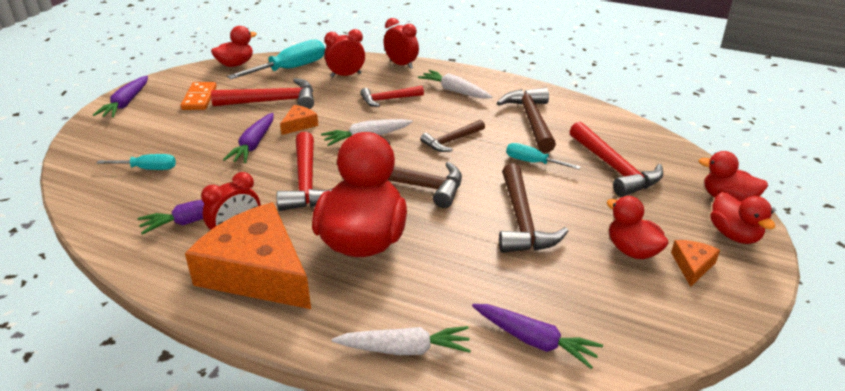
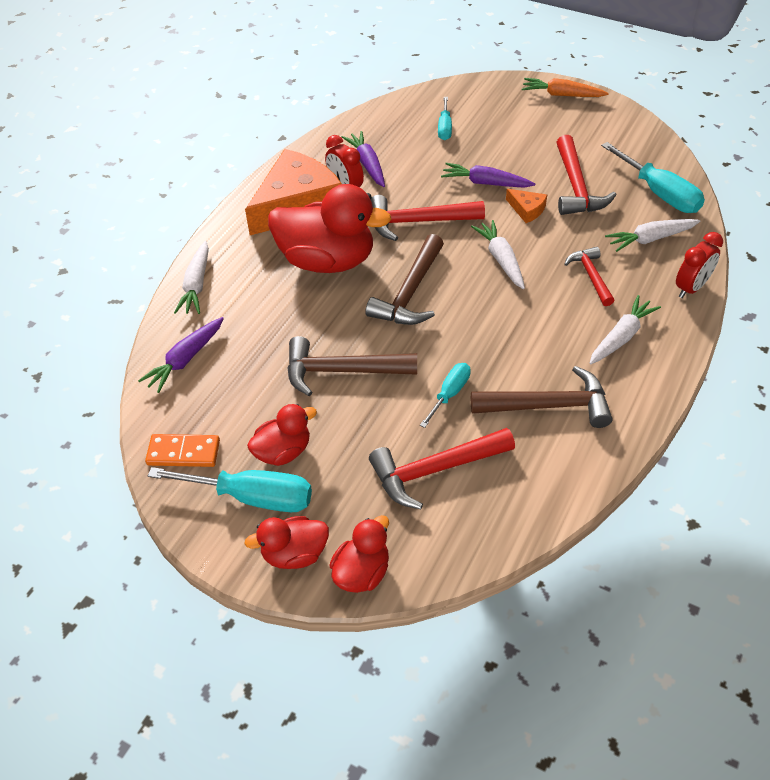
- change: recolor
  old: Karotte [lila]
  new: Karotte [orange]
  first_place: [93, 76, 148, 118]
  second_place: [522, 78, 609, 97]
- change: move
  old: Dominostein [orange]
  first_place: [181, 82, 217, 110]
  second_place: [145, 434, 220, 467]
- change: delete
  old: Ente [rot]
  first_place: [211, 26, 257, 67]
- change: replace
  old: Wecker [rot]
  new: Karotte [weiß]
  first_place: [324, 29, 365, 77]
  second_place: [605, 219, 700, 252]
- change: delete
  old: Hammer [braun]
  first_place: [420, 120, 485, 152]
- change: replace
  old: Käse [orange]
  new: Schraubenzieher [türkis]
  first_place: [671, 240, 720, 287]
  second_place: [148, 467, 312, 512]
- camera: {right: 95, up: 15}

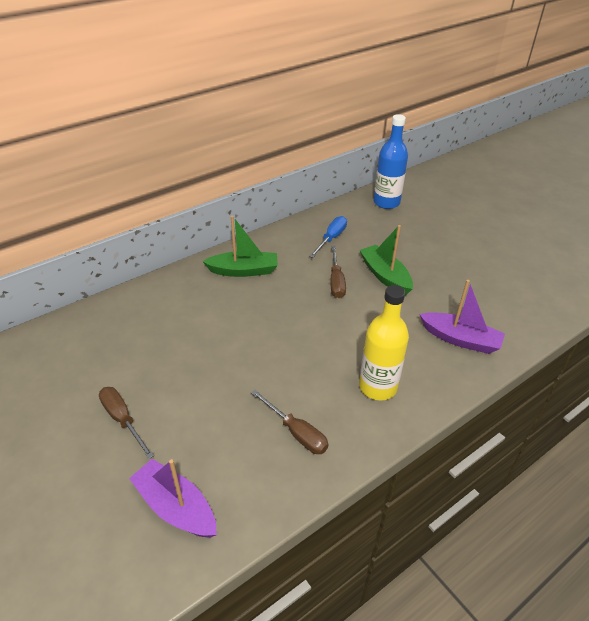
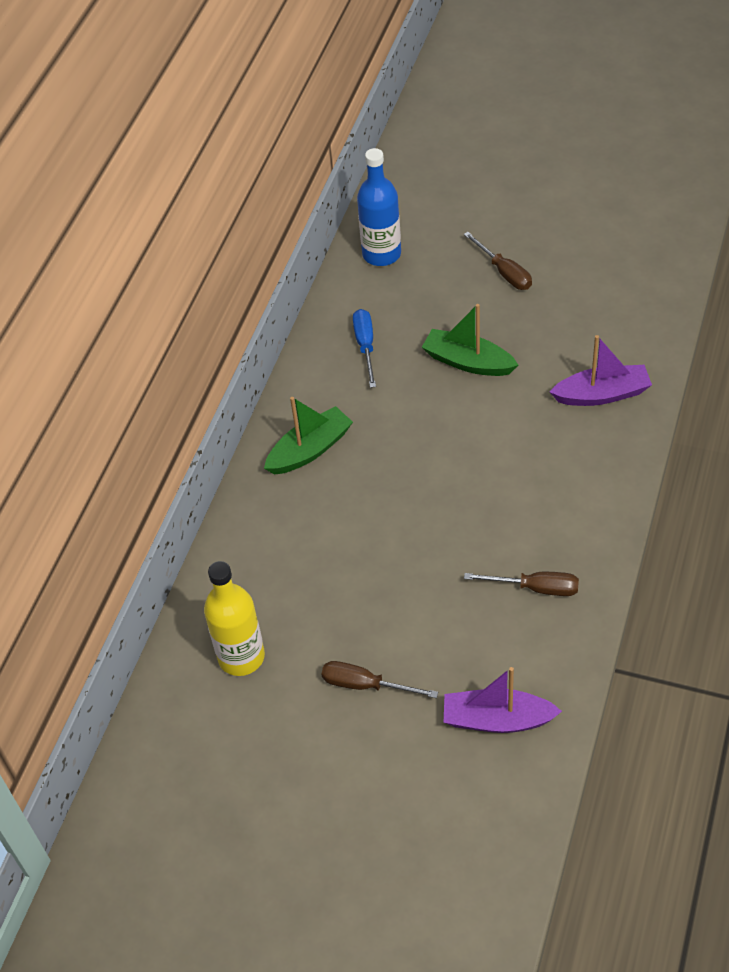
- change: move
  old: Schraubenzieher [braun]
  first_place: [330, 246, 346, 298]
  second_place: [464, 232, 532, 290]
- change: move
  old: Flasche [gelb]
  first_place: [359, 285, 409, 400]
  second_place: [204, 561, 265, 676]
- camera: {right: -30, up: 10}

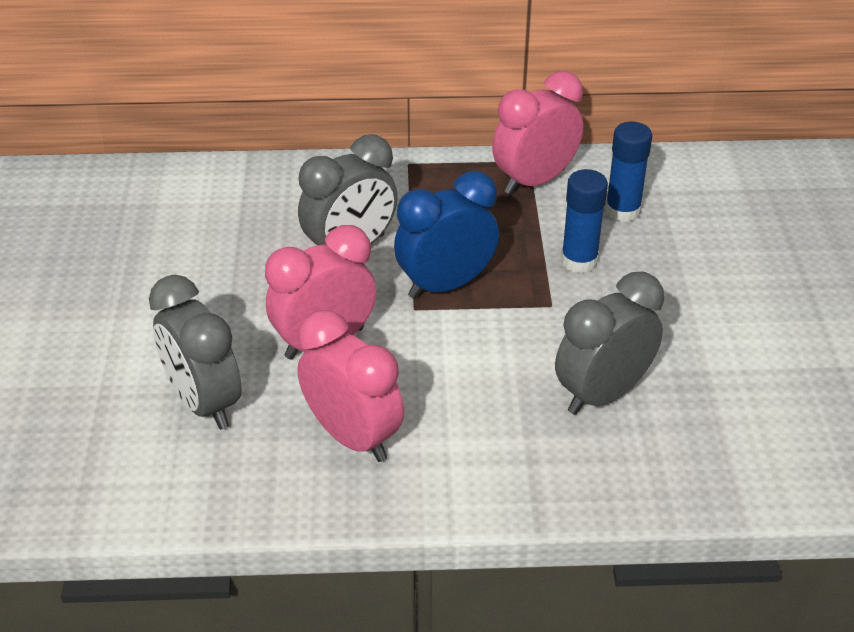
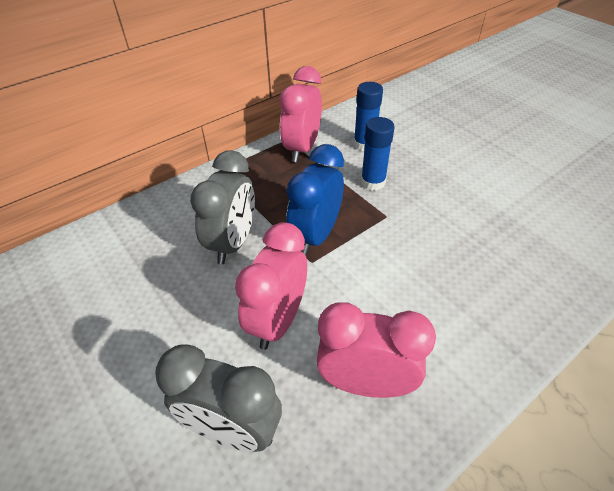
- change: delete
  old: Wecker [grau]
  first_place: [555, 272, 664, 415]
- camera: {right: -35, up: 5}

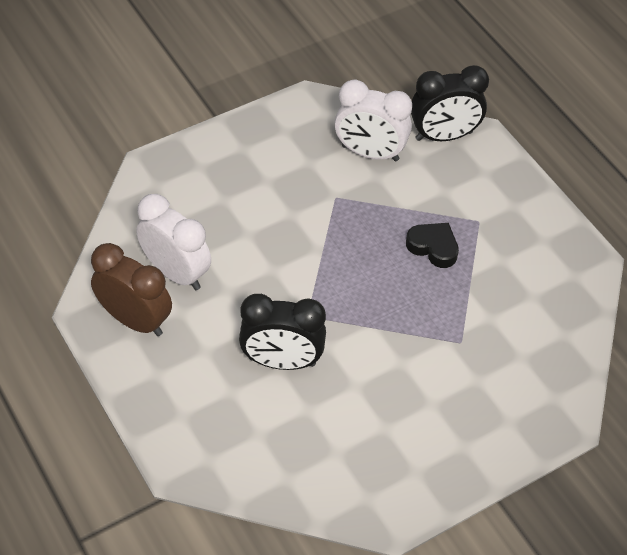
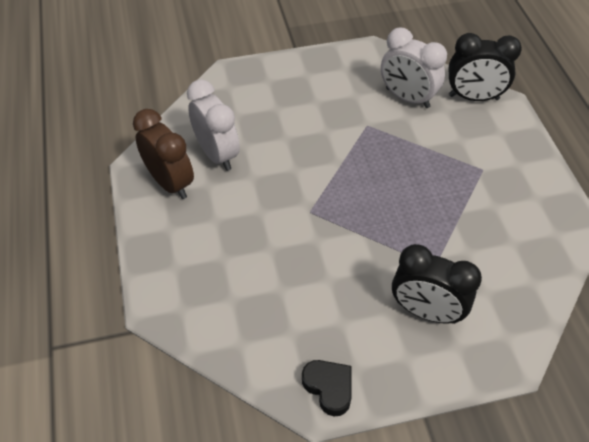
- change: move
  old: Wecker [schwarz]
  first_place: [239, 294, 326, 370]
  second_place: [392, 244, 482, 324]
- change: move
  old: Herz [schwarz]
  first_place: [406, 223, 459, 268]
  second_place: [302, 360, 352, 416]
- camera: {right: 20, up: 0}

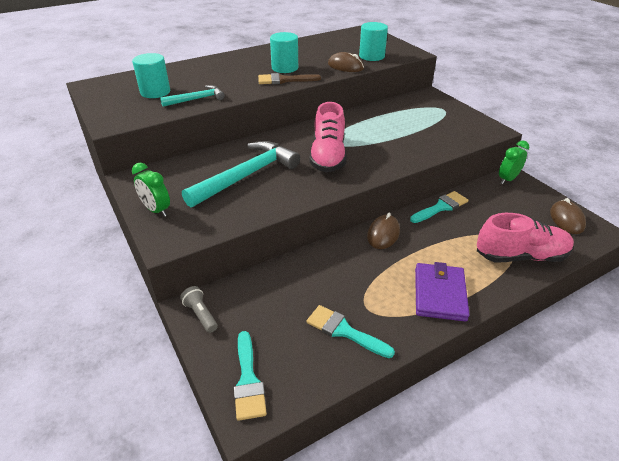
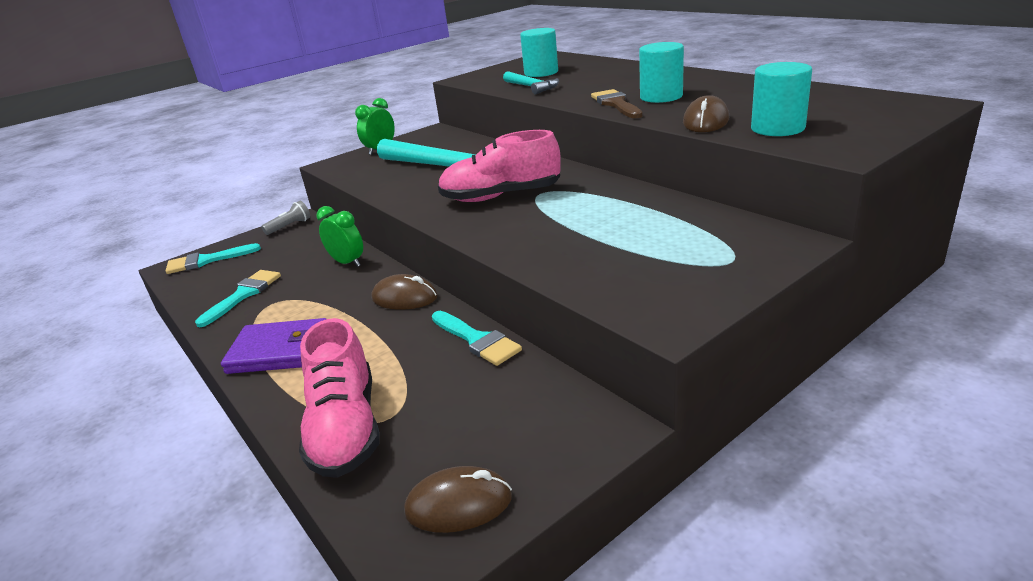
- change: move
  old: Wecker [grün]
  first_place: [499, 141, 529, 184]
  second_place: [317, 206, 363, 267]
- camera: {right: 85, up: -10}

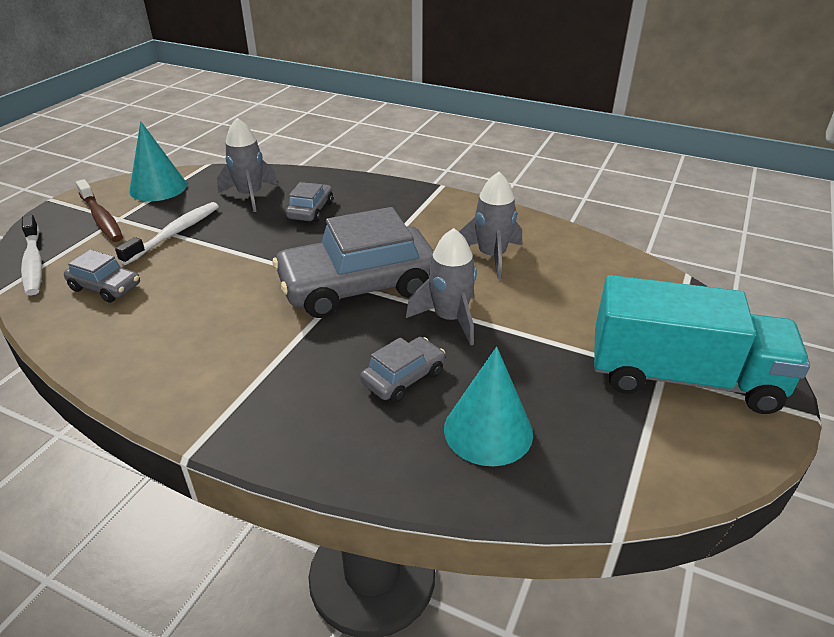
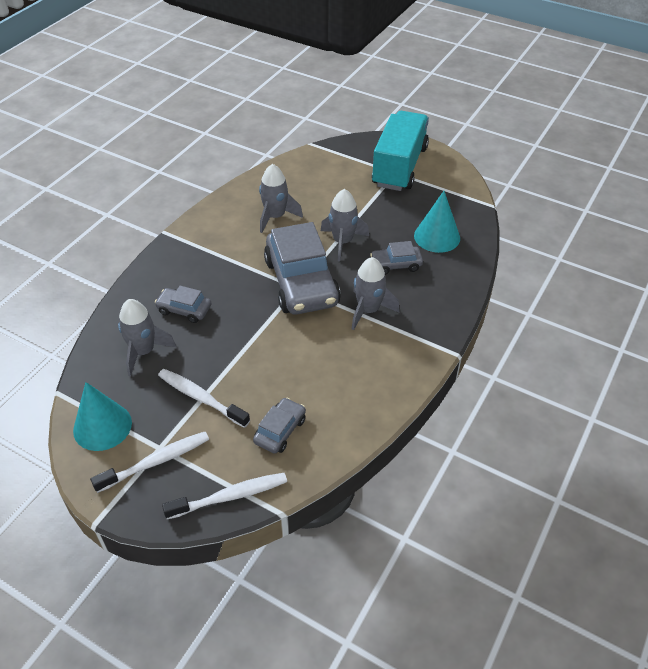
- change: recolor
  old: Zahnbürste [braun]
  new: Zahnbürste [weiß]
  first_place: [76, 179, 123, 242]
  second_place: [90, 432, 209, 493]
- change: rotate
  old: Auto [grau]
  first_place: [360, 337, 445, 403]
  second_place: [370, 241, 423, 275]
  degrees: -60
- change: insert
  new: Rakete [grau]
  second_place: [352, 257, 400, 330]
- camera: {right: -85, up: 10}

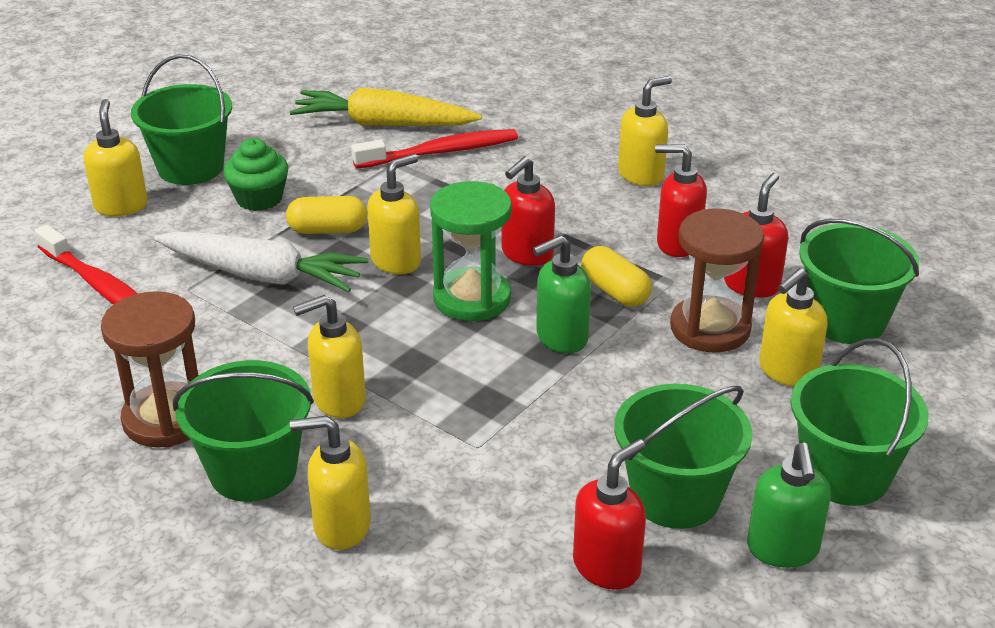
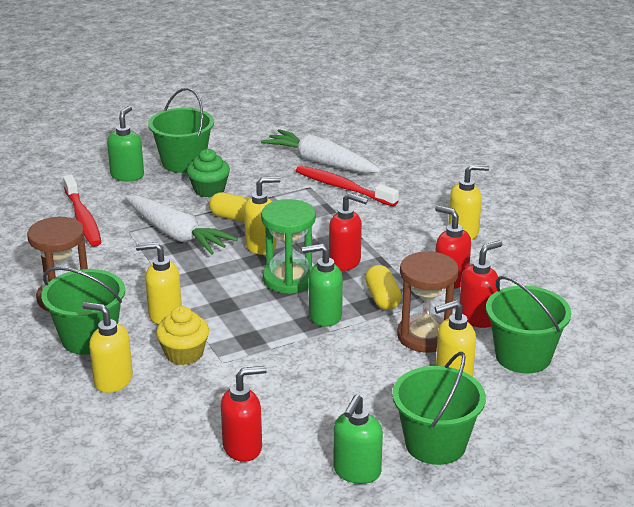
- change: recolor
  old: Seifenspender [gelb]
  new: Seifenspender [grün]
  first_place: [84, 99, 148, 216]
  second_place: [107, 106, 144, 181]
- change: recolor
  old: Karotte [gelb]
  new: Karotte [weiß]
  first_place: [290, 88, 482, 126]
  second_place: [261, 129, 381, 173]
- change: rotate
  old: Zahnbürste [rot]
  first_place: [351, 129, 518, 169]
  second_place: [296, 166, 399, 207]
  degrees: -150
- change: rotate
  old: Seifenspender [rot]
  first_place: [502, 156, 555, 266]
  second_place: [329, 193, 368, 271]
  degrees: -135
- change: delete
  old: Eimer [grün]
  first_place: [614, 384, 752, 529]
- change: insert
  new: Muffin [gelb]
  second_place: [156, 306, 209, 365]
- camera: {right: 25, up: -5}

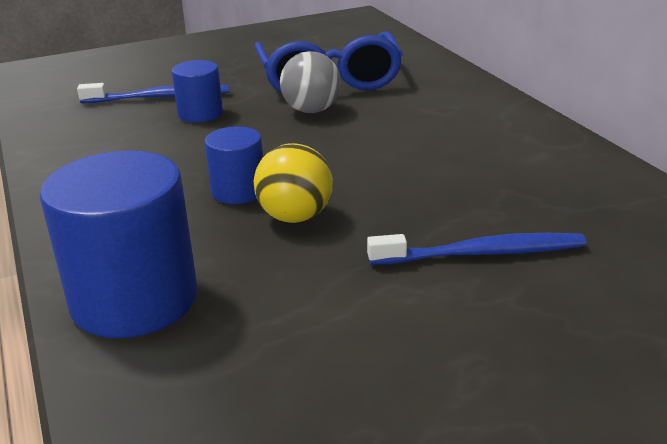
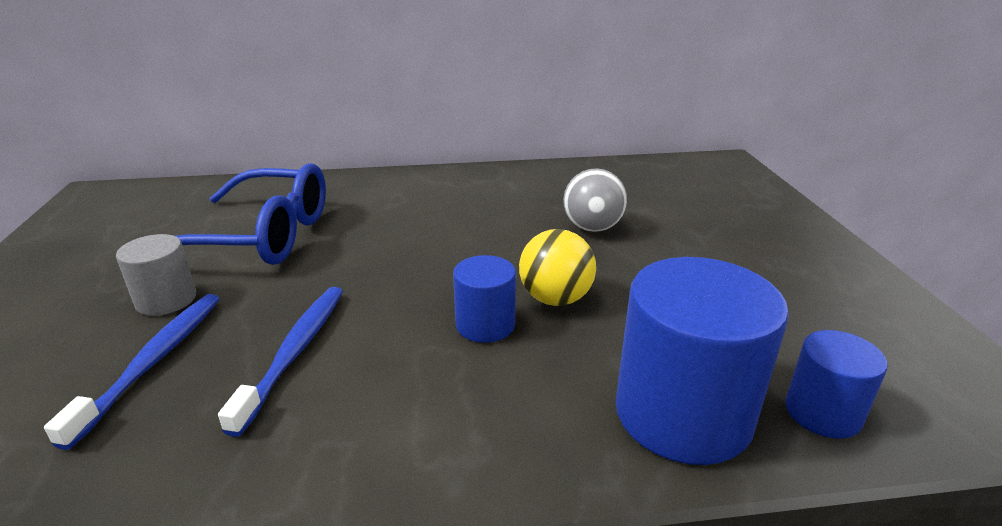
- change: move
  old: Vollzylinder [blau]
  first_place: [172, 60, 223, 123]
  second_place: [785, 330, 888, 439]
- change: move
  old: Ball [grau]
  first_place: [280, 51, 341, 113]
  second_place: [563, 168, 627, 232]
- change: move
  old: Zahnbürste [blau]
  first_place: [367, 233, 586, 265]
  second_place: [218, 287, 343, 437]
- change: insert
  new: Vollzylinder [grau]
  second_place: [116, 234, 196, 316]
- camera: {right: -75, up: 0}

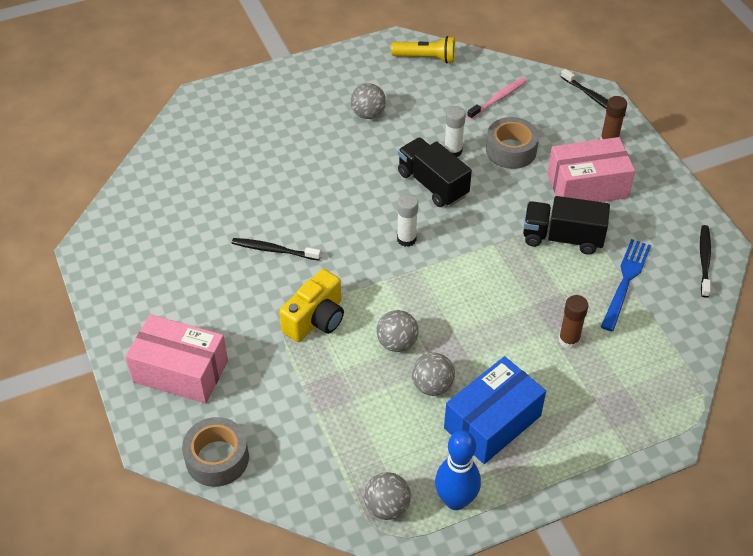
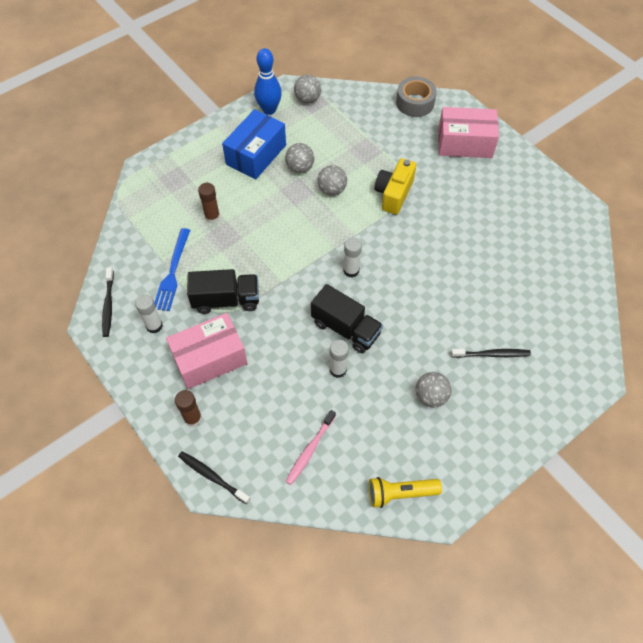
- change: move
  old: Zahnbürste [schwarz]
  first_place: [232, 238, 321, 261]
  second_place: [451, 349, 531, 358]
- change: delete
  old: Klebeband [grau]
  first_place: [486, 117, 539, 169]
- change: insert
  new: Klebestift [weiß]
  second_place: [135, 294, 163, 334]
- camera: {right: 165, up: 10}

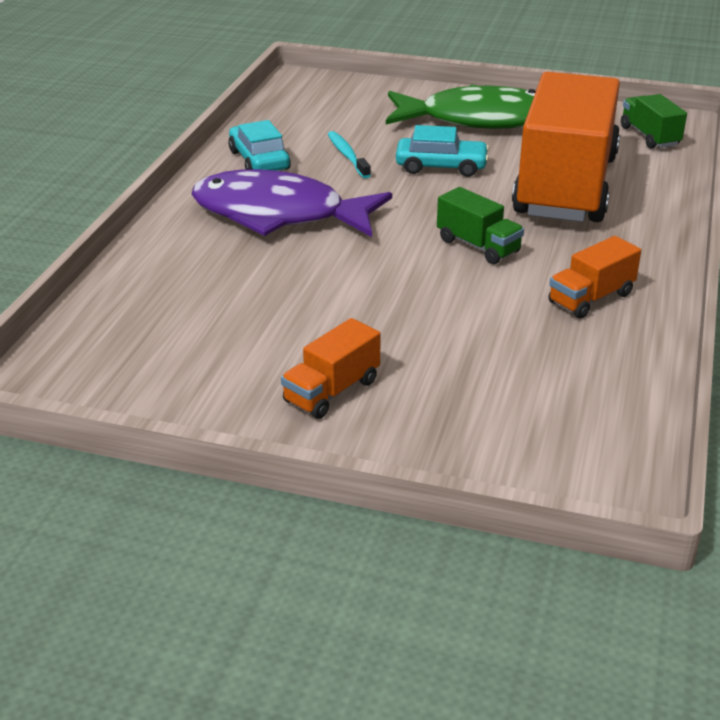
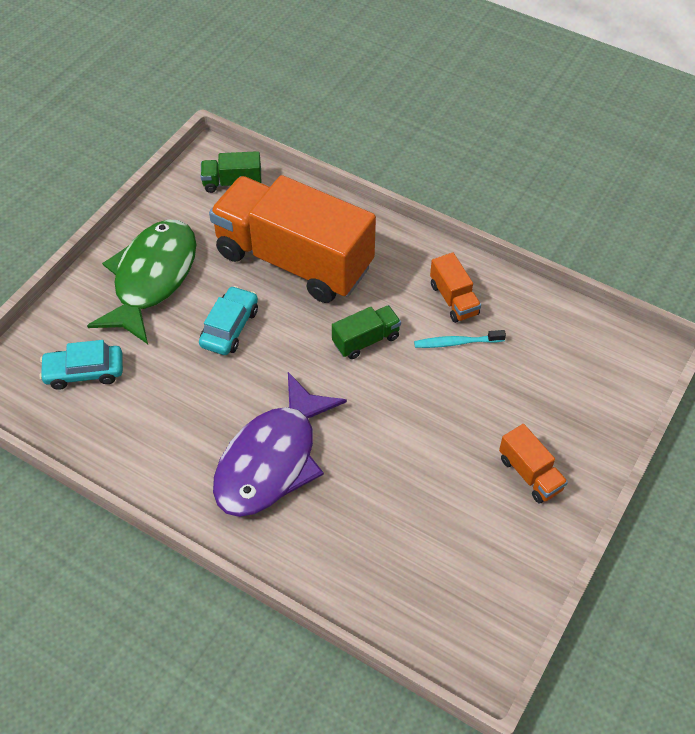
- change: move
  old: Auto [türkis]
  first_place: [228, 120, 291, 171]
  second_place: [39, 340, 123, 390]
- change: move
  old: Zahnbürste [türkis]
  first_place: [328, 131, 371, 179]
  second_place: [414, 330, 506, 348]
- camera: {right: -75, up: 20}

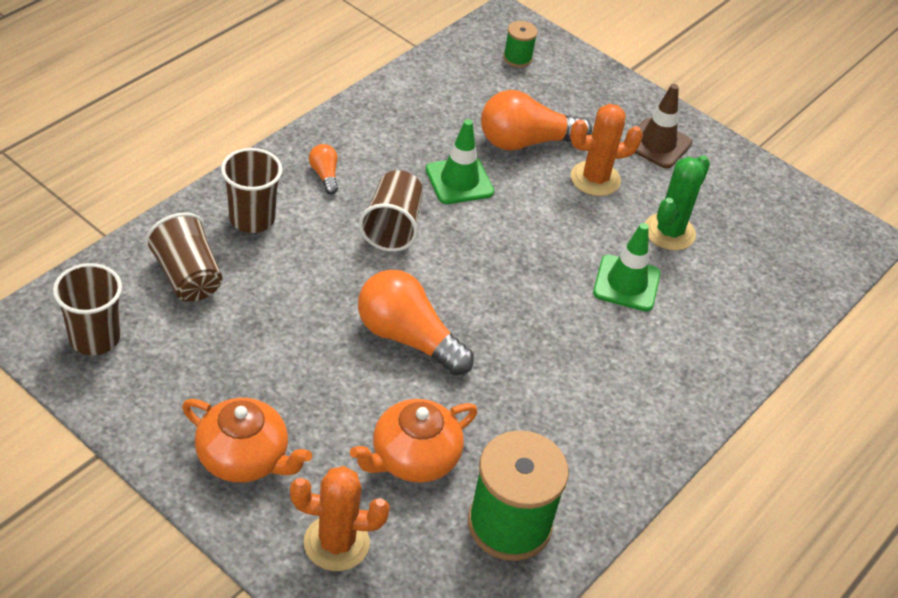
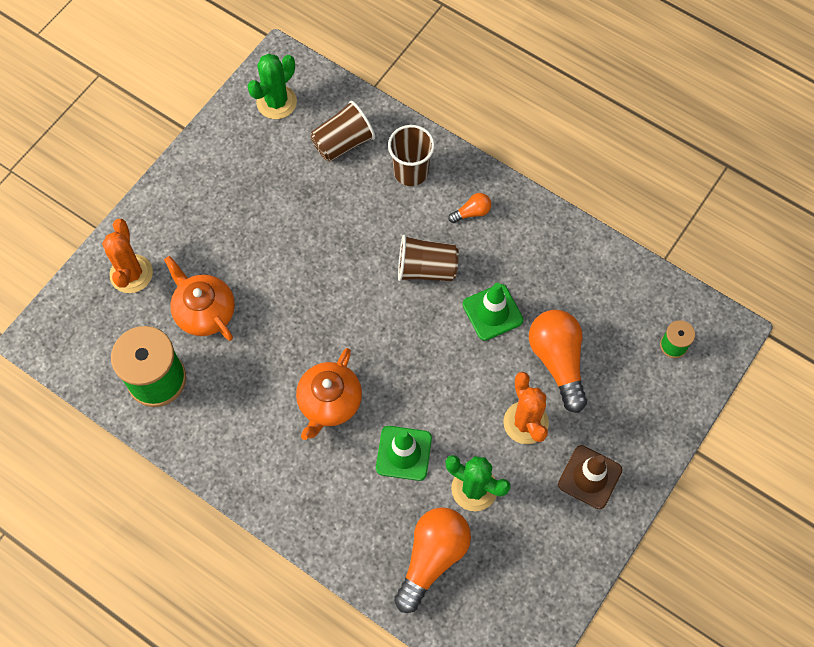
- change: replace
  old: Becher [braun]
  new: Kaktus [grün]
  first_place: [53, 263, 122, 355]
  second_place: [247, 54, 297, 119]
- change: move
  old: Teekanne [orange]
  first_place: [182, 398, 312, 482]
  second_place: [296, 348, 362, 440]
- change: move
  old: Glühbirne [orange]
  first_place: [358, 270, 474, 375]
  second_place: [394, 507, 471, 613]
- camera: {right: 90, up: 20}

